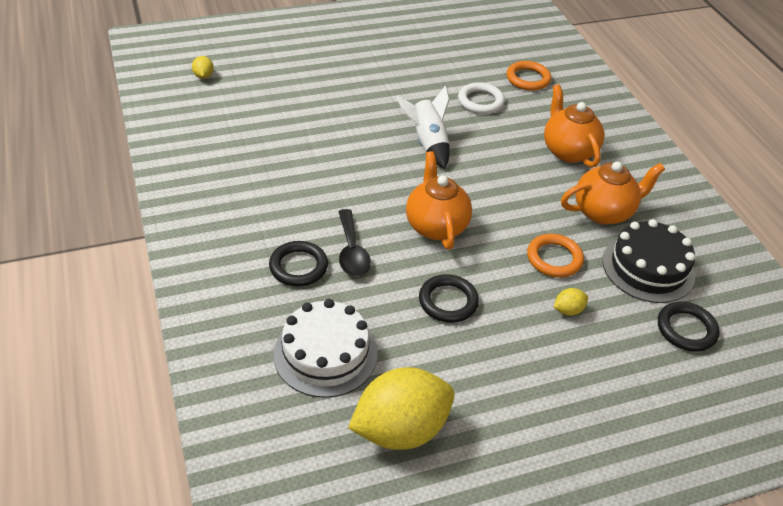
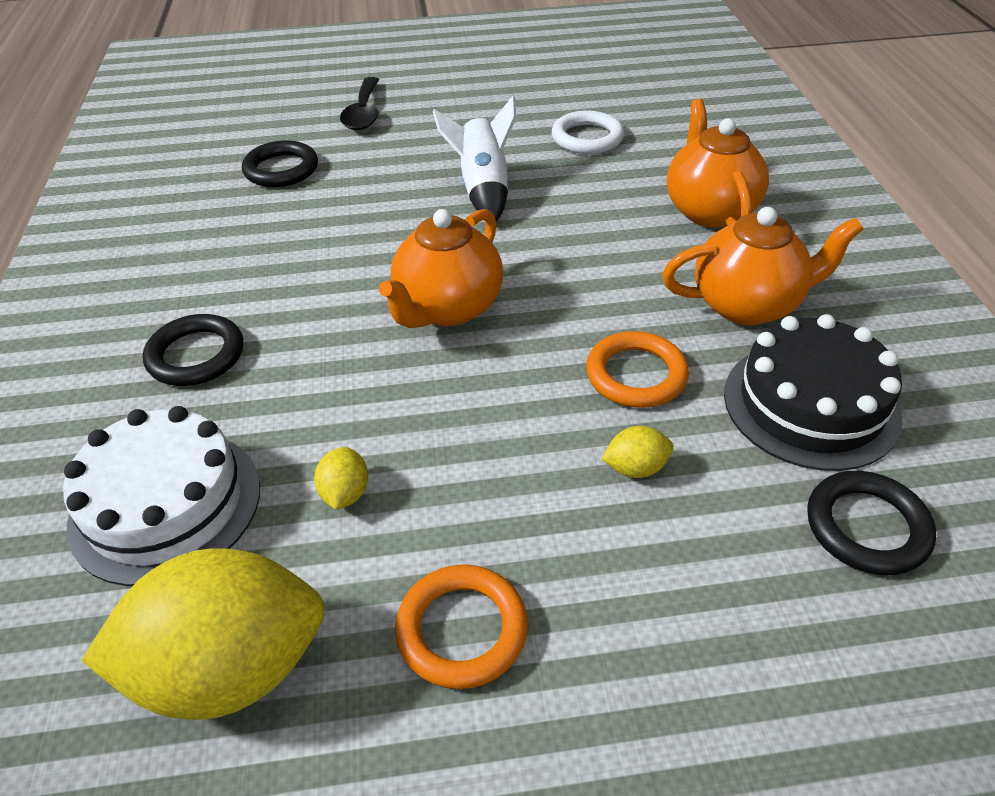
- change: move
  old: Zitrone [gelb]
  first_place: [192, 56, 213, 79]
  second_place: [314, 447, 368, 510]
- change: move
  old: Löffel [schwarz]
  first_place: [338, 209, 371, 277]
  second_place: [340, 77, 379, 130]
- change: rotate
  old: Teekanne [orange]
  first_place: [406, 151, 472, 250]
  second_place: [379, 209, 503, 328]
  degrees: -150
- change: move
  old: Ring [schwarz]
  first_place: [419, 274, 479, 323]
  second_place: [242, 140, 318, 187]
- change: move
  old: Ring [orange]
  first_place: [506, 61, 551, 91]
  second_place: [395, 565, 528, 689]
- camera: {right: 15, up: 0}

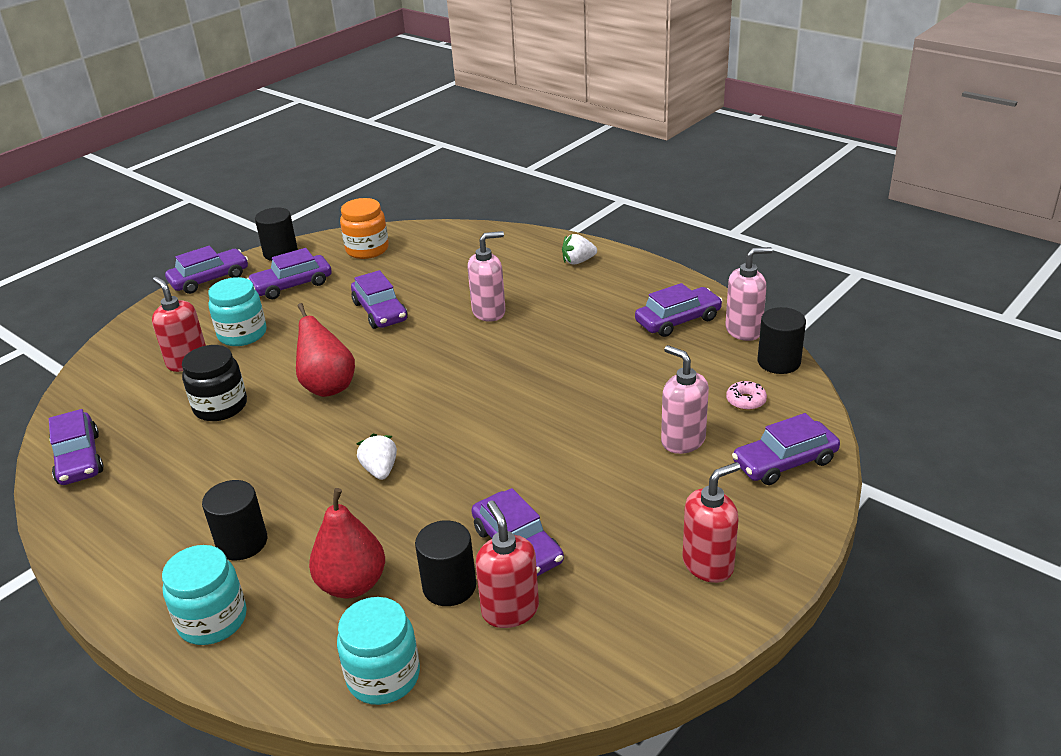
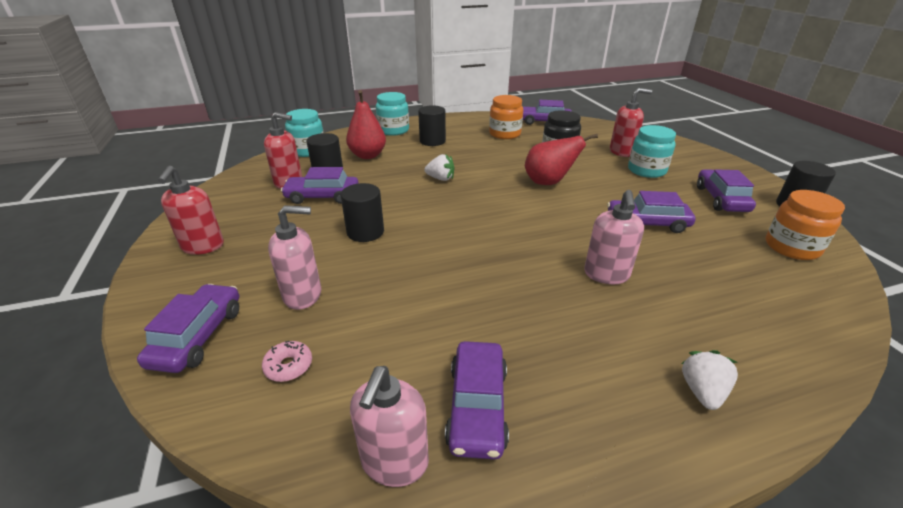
- change: delete
  old: Auto [lila]
  first_place: [165, 246, 248, 294]
- change: move
  old: Vollzylinder [schwarz]
  first_place: [758, 307, 806, 374]
  second_place: [341, 183, 384, 242]
- change: insert
  new: Einmachglas [orange]
  second_place: [489, 95, 523, 139]
- camera: {right: 120, up: 0}

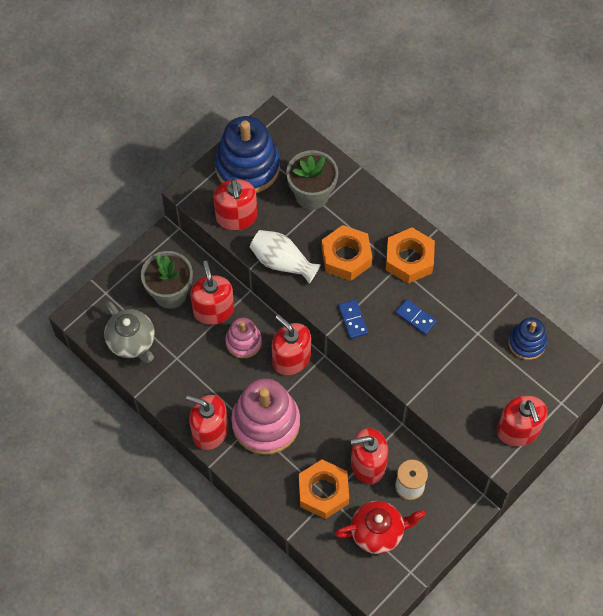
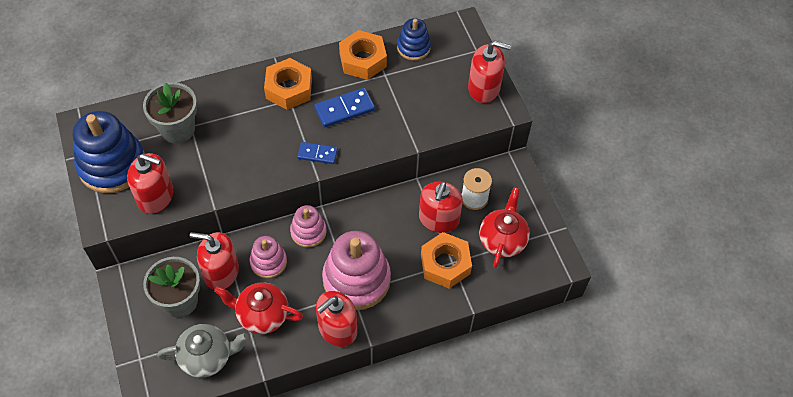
- change: delete
  old: Vase [weiß]
  first_place: [250, 230, 321, 284]
- change: replace
  old: Seifenspender [rot]
  new: Stapelspielzeug [rosa]
  first_place: [272, 315, 311, 375]
  second_place: [290, 205, 327, 248]
- change: move
  old: Sechskantmutter [orange]
  first_place: [321, 225, 372, 281]
  second_place: [339, 30, 387, 80]
- change: resize
  old: Dominostein [blau]
  first_place: [395, 299, 437, 335]
  second_place: [314, 88, 375, 127]
  factor: 1.51
- change: insert
  new: Teekanne [rot]
  second_place: [214, 282, 303, 334]
- camera: {right: -65, up: -5}

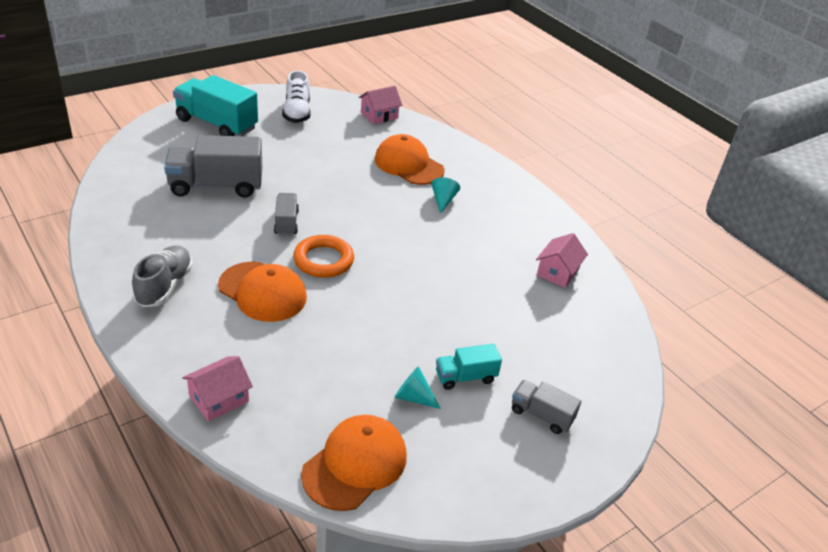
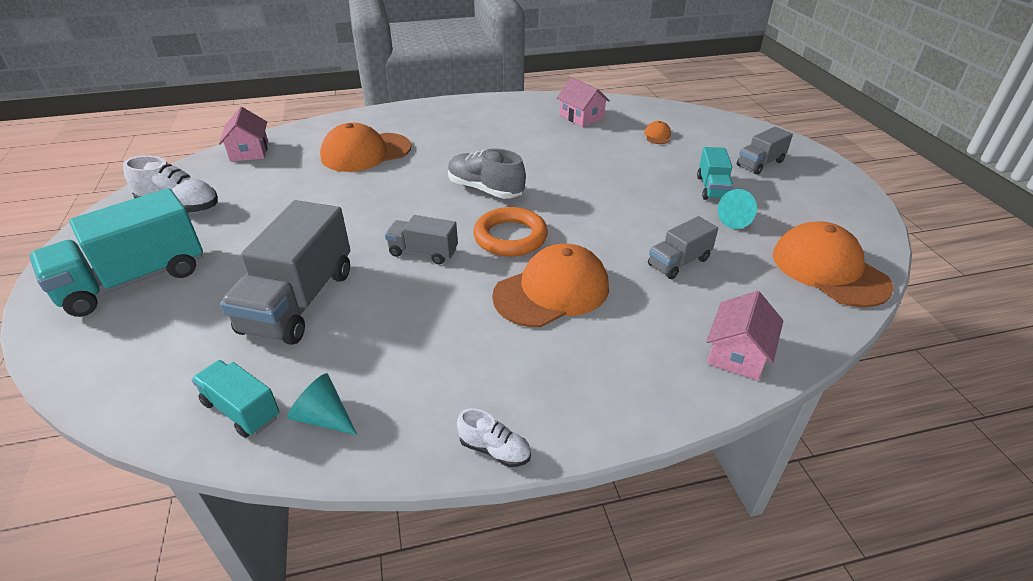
- change: move
  old: Schuh [grau]
  first_place: [132, 245, 193, 307]
  second_place: [448, 149, 526, 199]
- change: rotate
  old: Haus [rosa]
  first_place: [182, 356, 253, 421]
  second_place: [706, 291, 783, 381]
  degrees: 45
- change: move
  old: Kegel [türkis]
  first_place: [431, 177, 460, 214]
  second_place: [287, 373, 357, 435]
- change: insert
  new: Lastwagen [türkis]
  second_place: [192, 360, 280, 438]
- change: insert
  new: Schuh [weiß]
  second_place: [457, 408, 531, 467]
- change: insert
  new: Kappe [orange]
  second_place: [644, 121, 671, 144]
- change: insert
  new: Lastwagen [grau]
  second_place: [648, 216, 718, 279]
- camera: {right: -65, up: 0}

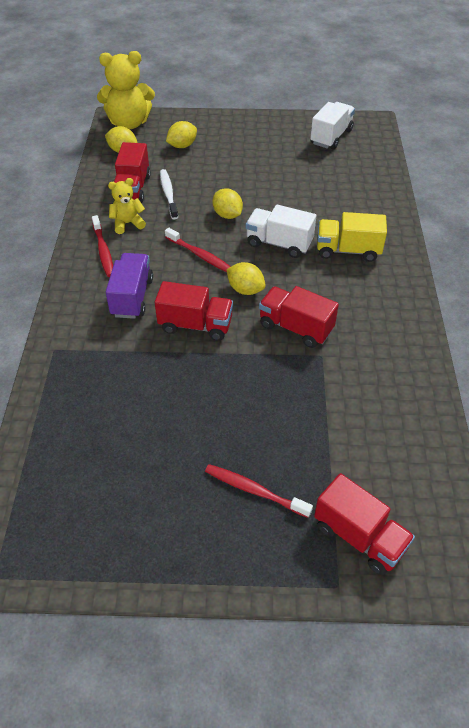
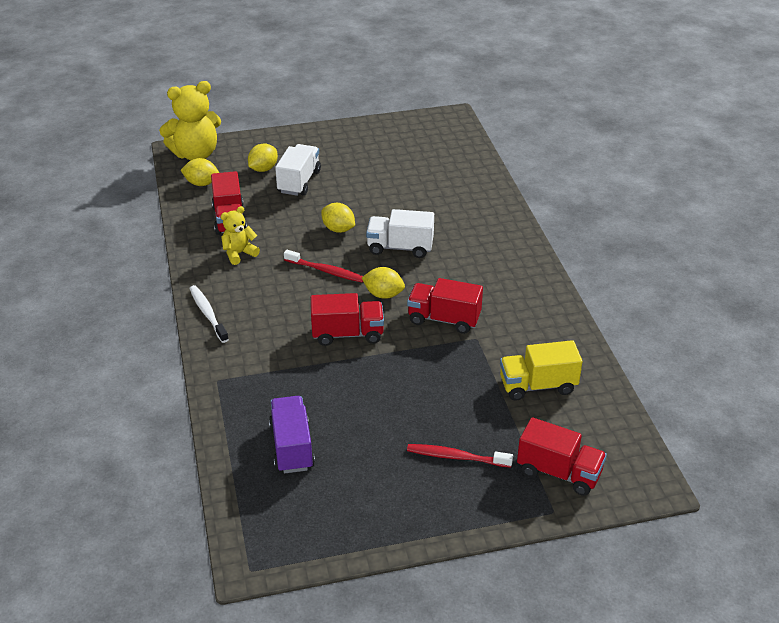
- change: delete
  old: Zahnbürste [rot]
  first_place: [92, 215, 113, 277]
- change: move
  old: Lastwagen [lila]
  first_place: [106, 253, 153, 319]
  second_place: [269, 396, 315, 473]
- change: move
  old: Zahnbürste [weiß]
  first_place: [160, 169, 178, 219]
  second_place: [189, 285, 229, 343]
- change: move
  old: Lastwagen [weiß]
  first_place: [310, 102, 355, 150]
  second_place: [275, 144, 321, 196]
- change: move
  old: Lastwagen [gelb]
  first_place: [317, 212, 387, 262]
  second_place: [500, 340, 582, 401]
- camera: {right: -15, up: -10}

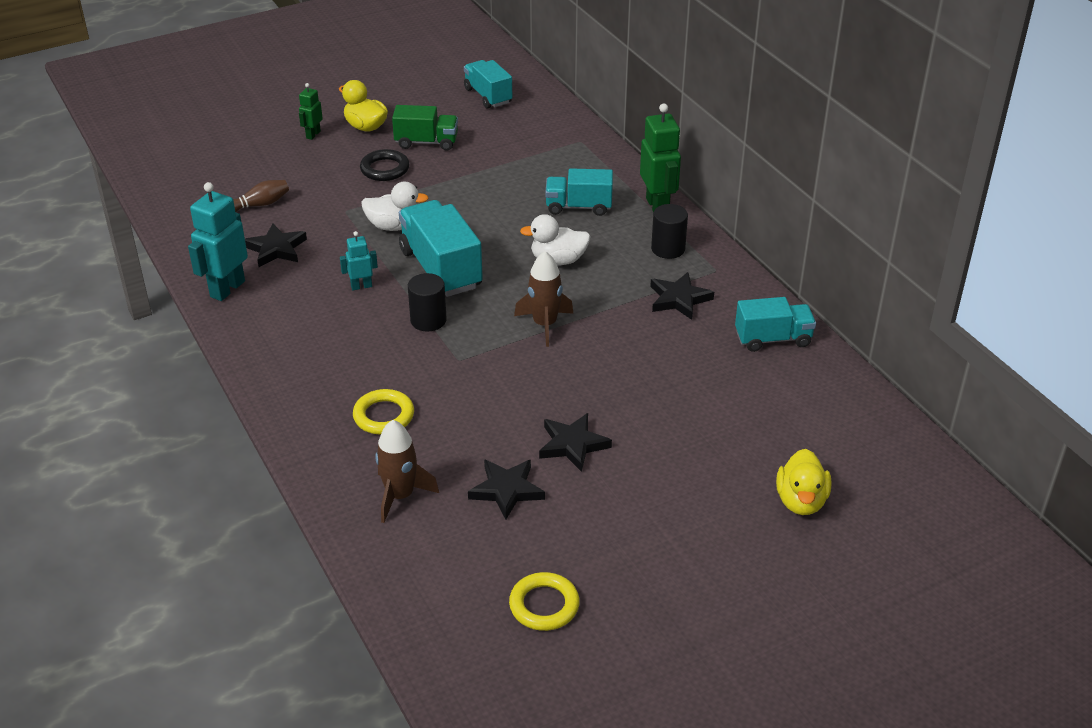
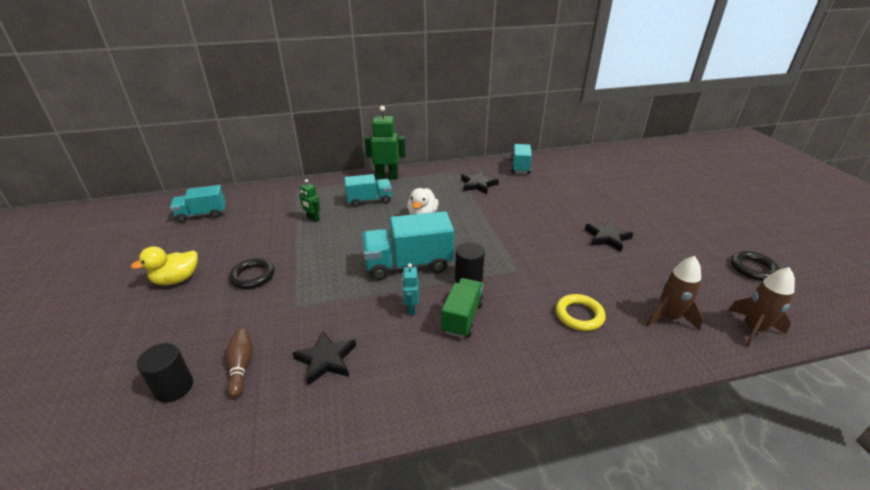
- change: delete
  old: Roboter [türkis]
  first_place: [188, 182, 248, 301]
- change: move
  old: Roboter [grün]
  first_place: [299, 83, 323, 140]
  second_place: [300, 179, 321, 222]
- change: delete
  old: Ente [weiß]
  first_place: [361, 182, 429, 231]
- change: move
  old: Lastwagen [grün]
  first_place: [392, 105, 458, 151]
  second_place: [441, 278, 484, 338]
- change: delete
  old: Stern [schwarz]
  first_place: [468, 459, 545, 520]
- change: recolor
  old: Ring [gelb]
  new: Ring [schwarz]
  first_place: [509, 572, 580, 631]
  second_place: [731, 251, 780, 281]
- change: move
  old: Rakete [braun]
  first_place: [514, 251, 574, 347]
  second_place: [728, 267, 795, 347]
- change: rotate
  old: Lastwagen [türkis]
  first_place: [545, 168, 613, 216]
  second_place: [344, 174, 392, 207]
  degrees: -120
- change: move
  old: Vollzylinder [schwarz]
  first_place: [651, 204, 688, 259]
  second_place: [137, 343, 193, 403]
- change: delete
  old: Ente [gelb]
  first_place: [776, 449, 831, 515]
- camera: {right: -75, up: -5}

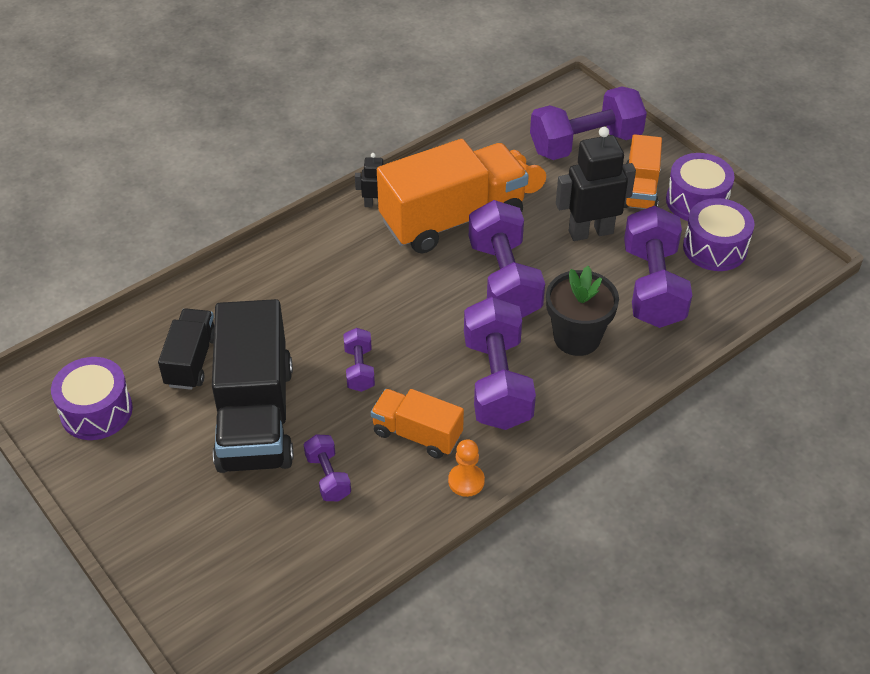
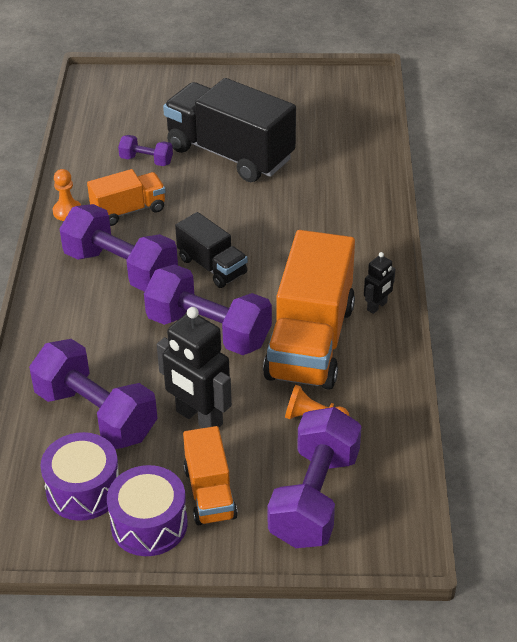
- change: delete
  old: Trommel [lila]
  first_place: [51, 357, 133, 440]
- change: move
  old: Lastwagen [schwarz]
  first_place: [158, 309, 214, 390]
  second_place: [175, 212, 248, 288]
- change: delete
  old: Hantel [lila]
  first_place: [343, 328, 375, 392]
- change: delete
  old: Blumentopf [schwarz]
  first_place: [546, 266, 619, 356]
- change: rotate
  old: Roboter [schwarz]
  first_place: [556, 127, 636, 241]
  second_place: [157, 307, 232, 428]
  degrees: 105
- change: rotate
  old: Lastwagen [orange]
  first_place: [624, 134, 662, 209]
  second_place: [183, 426, 238, 526]
  degrees: -150
- camera: {right: 130, up: -5}

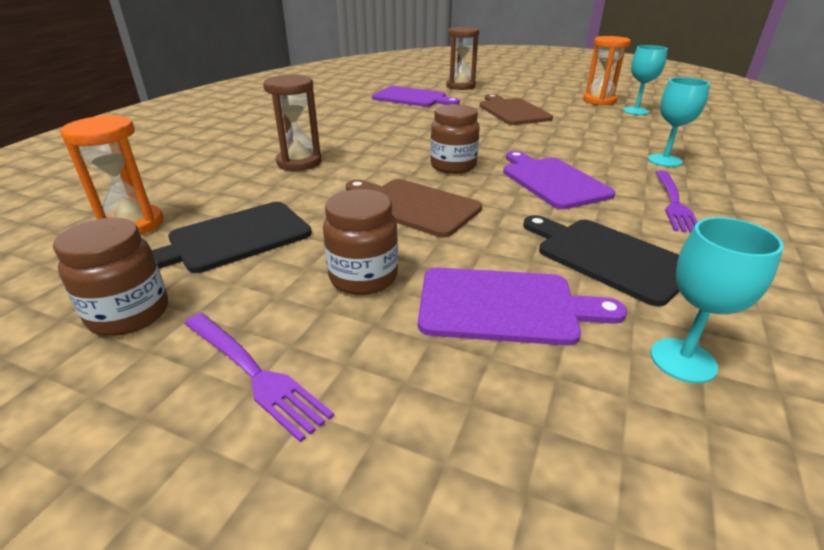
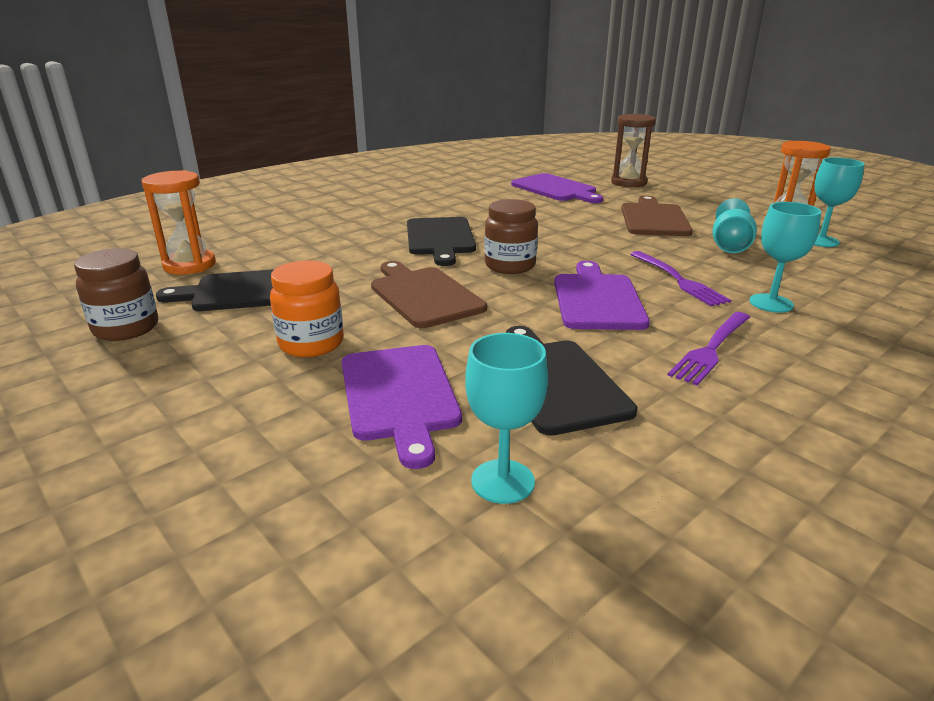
- change: move
  old: Gabel [lila]
  first_place: [184, 313, 334, 442]
  second_place: [630, 251, 731, 306]
- change: delete
  old: Sanduhr [braun]
  first_place: [263, 75, 321, 171]
- change: recolor
  old: Einmachglas [braun]
  new: Einmachglas [orange]
  first_place: [323, 189, 398, 295]
  second_place: [270, 261, 344, 357]
- change: rotate
  old: Schneidebrett [lila]
  first_place: [418, 268, 627, 346]
  second_place: [342, 345, 462, 469]
  degrees: 45
- change: insert
  new: Schneidebrett [schwarz]
  second_place: [407, 217, 476, 266]
- change: insert
  new: Kelch [türkis]
  second_place: [712, 198, 757, 253]
- camera: {right: 25, up: -5}

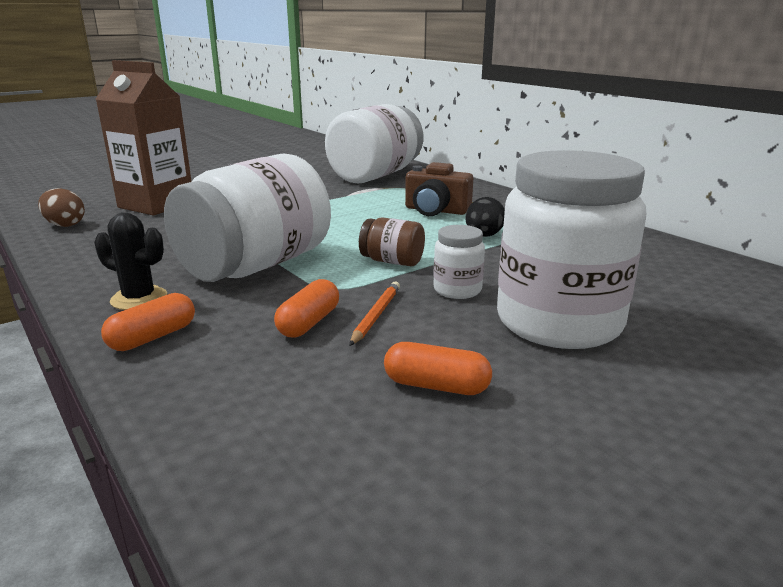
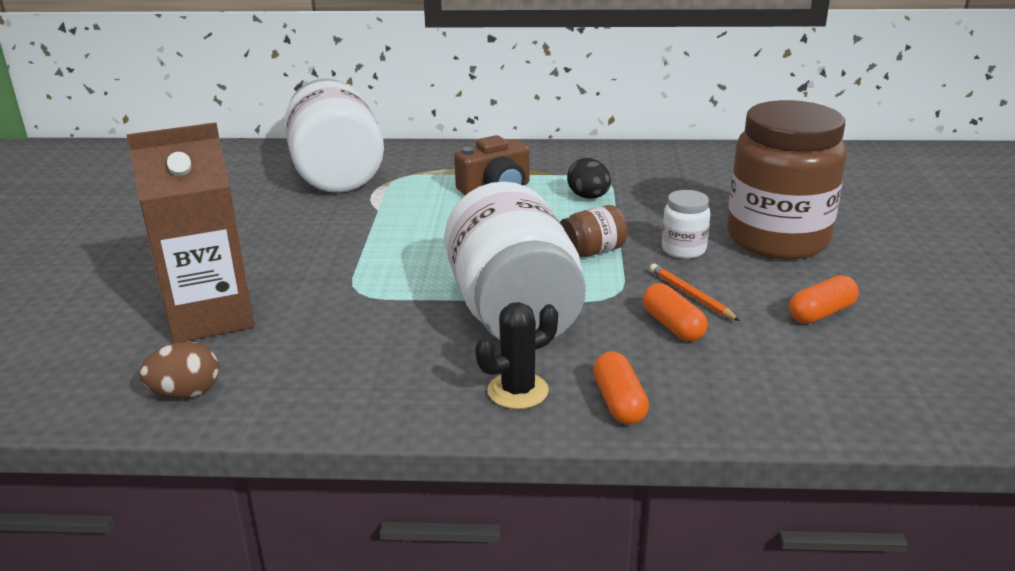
- change: recolor
  old: Einmachglas [weiß]
  new: Einmachglas [braun]
  first_place: [497, 150, 646, 349]
  second_place: [727, 100, 847, 260]
- camera: {right: -50, up: 5}

